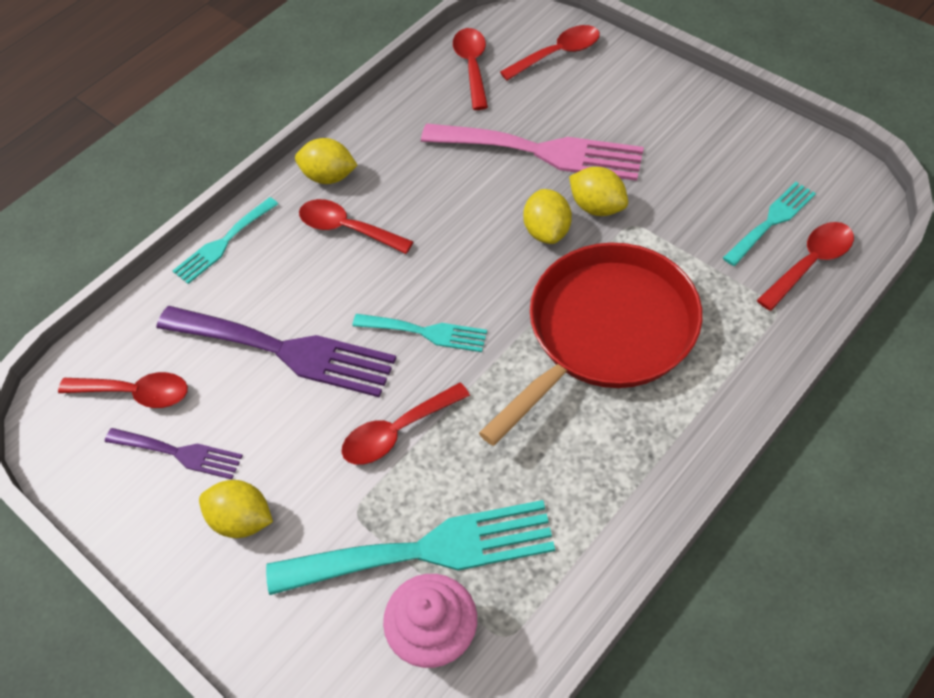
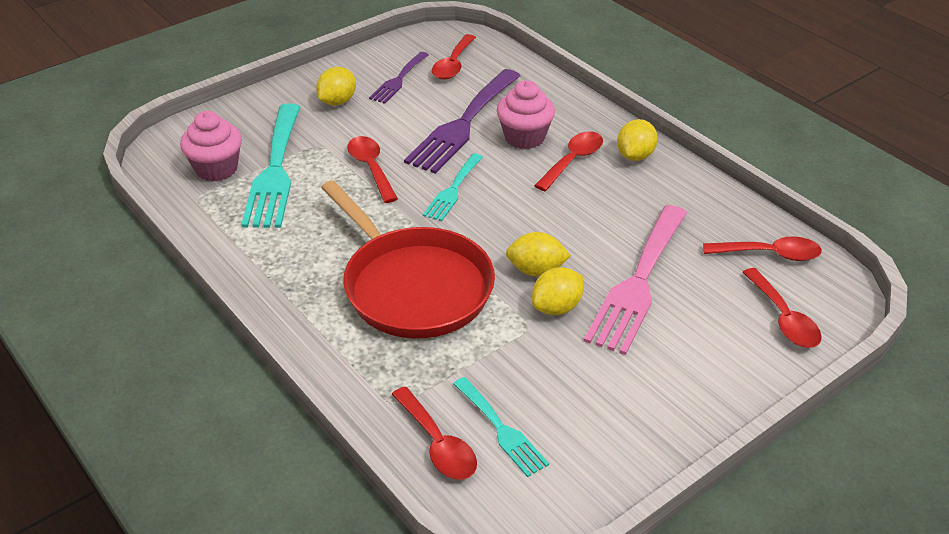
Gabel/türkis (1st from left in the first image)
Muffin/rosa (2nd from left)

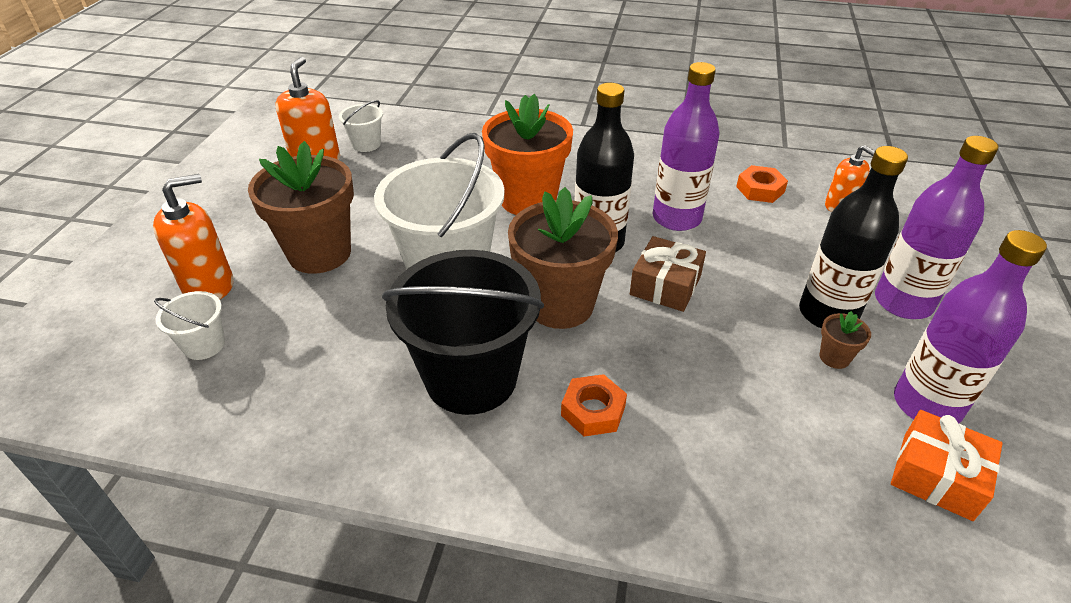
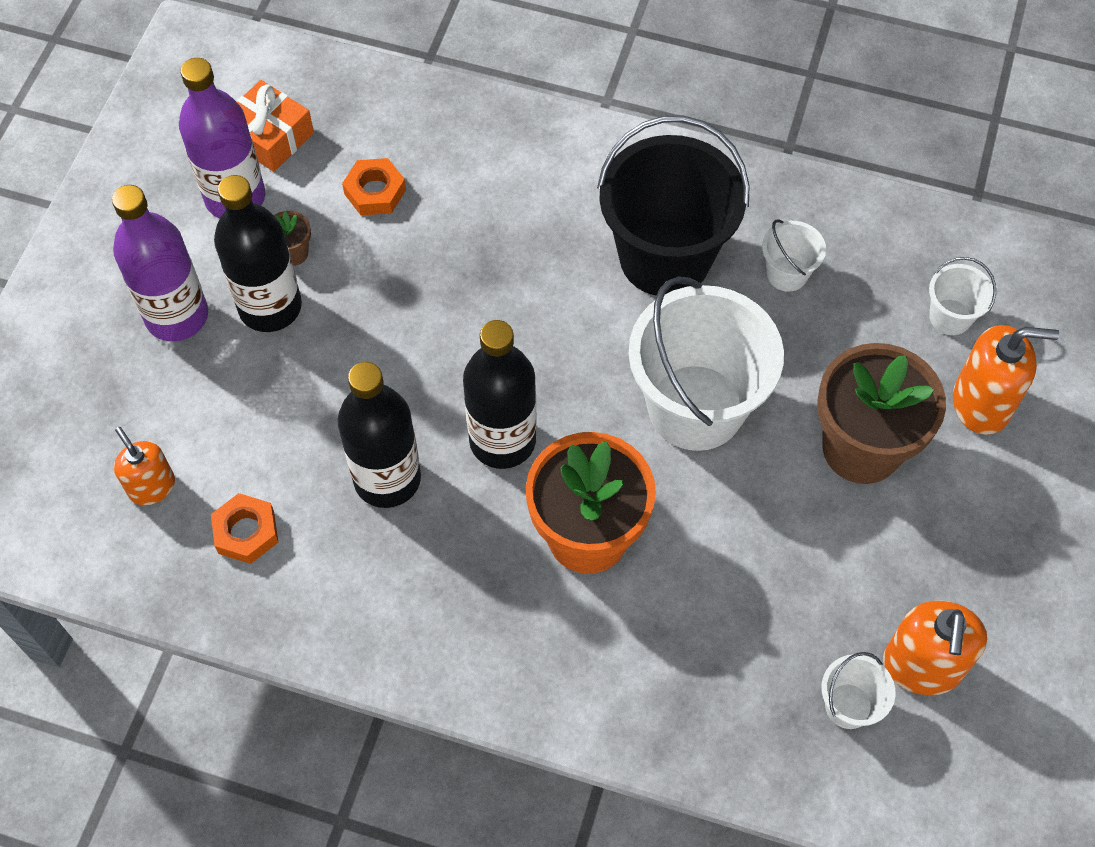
Blumentopf/braun (2nd from left in the first image)
Geschenk/braun
Eimer/weiß (2nd from left)
Sechskantmutter/orange (2nd from left)
Flasche/schwarz (2nd from left)
Seifenspender/orange (3rd from left)

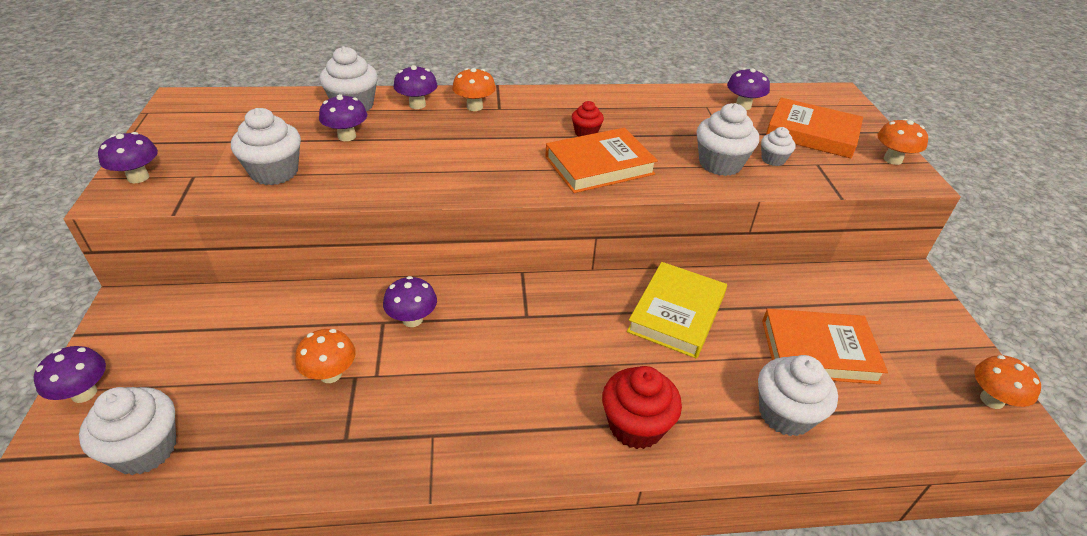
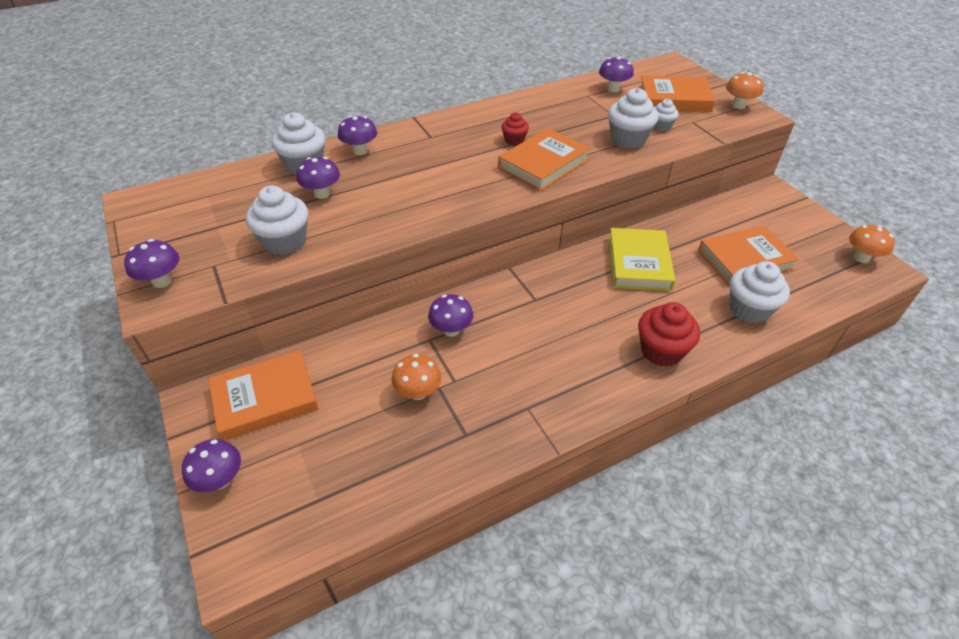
Muffin/weiß (1st from left in the first image)
Pilz/orange (2nd from left in the first image)
Buch/orange (1st from left)

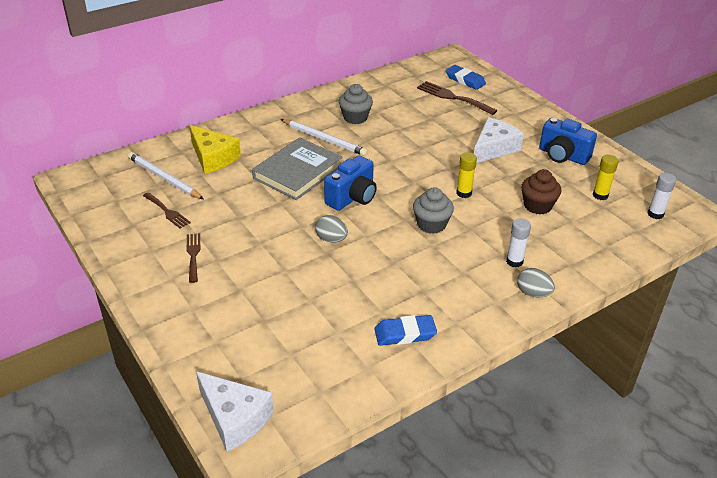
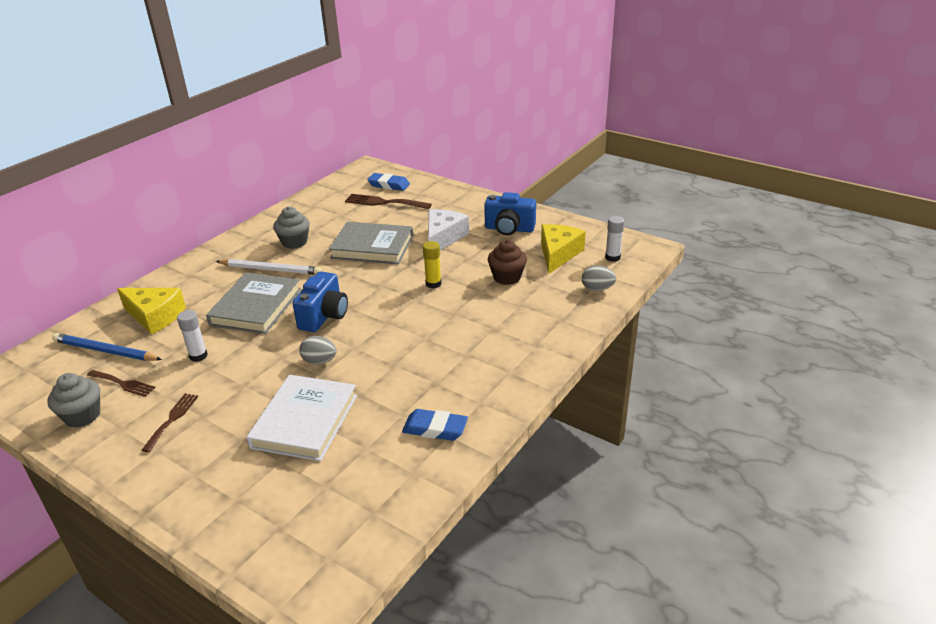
Käse/weiß (1st from left in the first image)
Buch/weiß
Buch/grau (2nd from left)
Muffin/grau (1st from left)
Klebestift/weiß (1st from left)
Ei/grau (2nd from left)
Käse/gelb (2nd from left)
Bleistift/blau
Gabel/braun (2nd from left)
Radiergummi/blau (2nd from left)

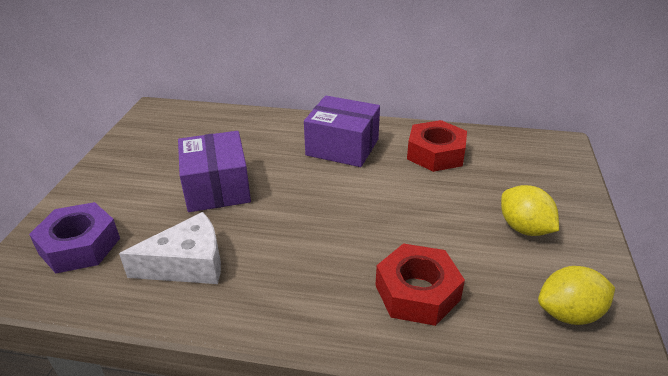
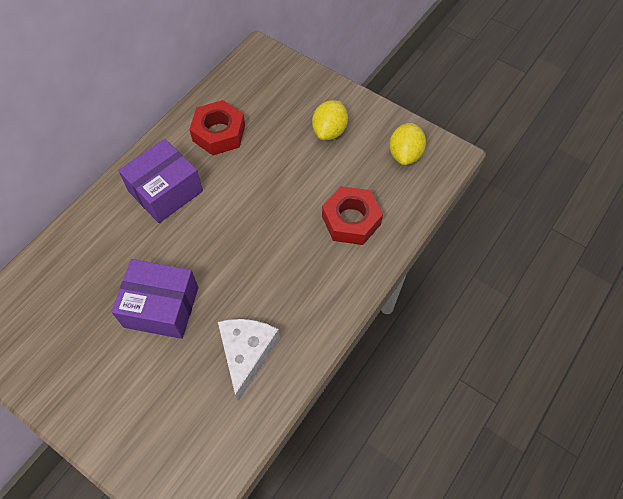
Sechskantmutter/lila
Zitrone/gelb (1st from left)

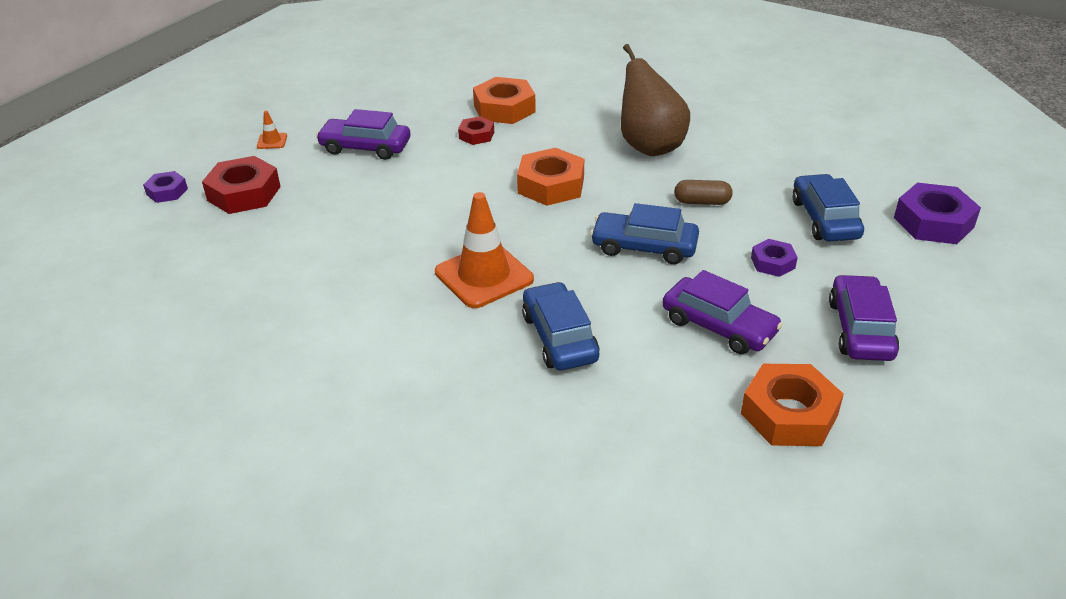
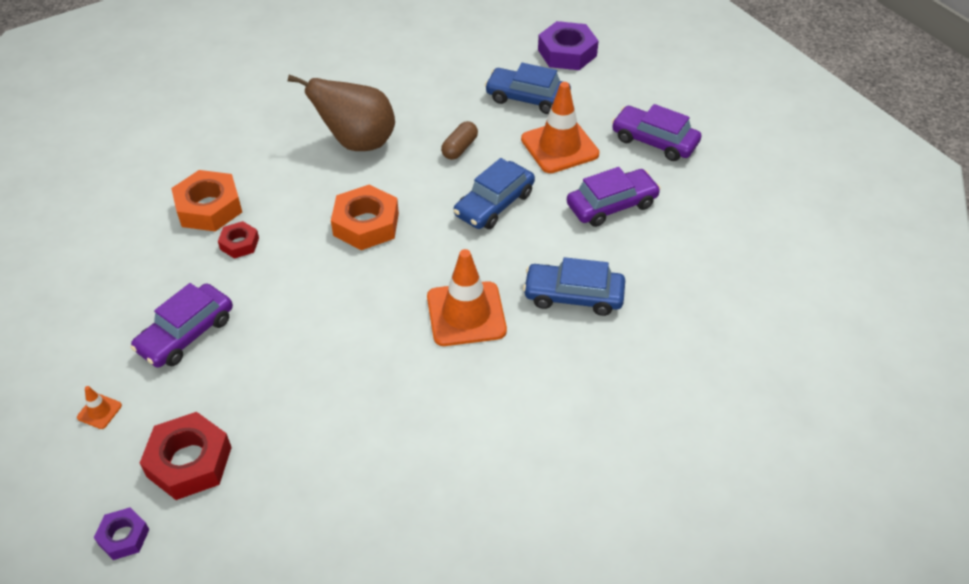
Sechskantmutter/orange (3rd from left in the first image)
Leitkegel/orange (3rd from left)

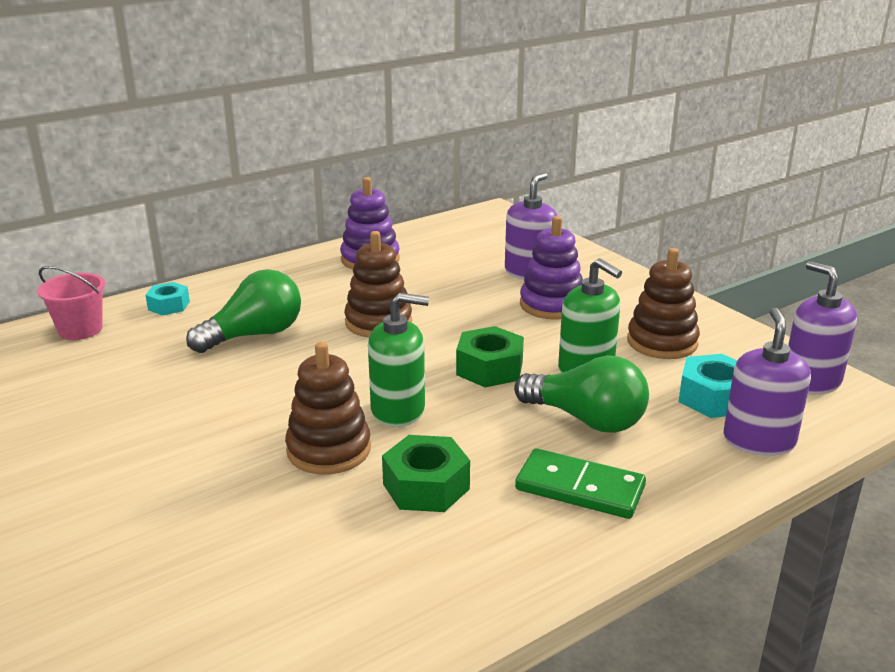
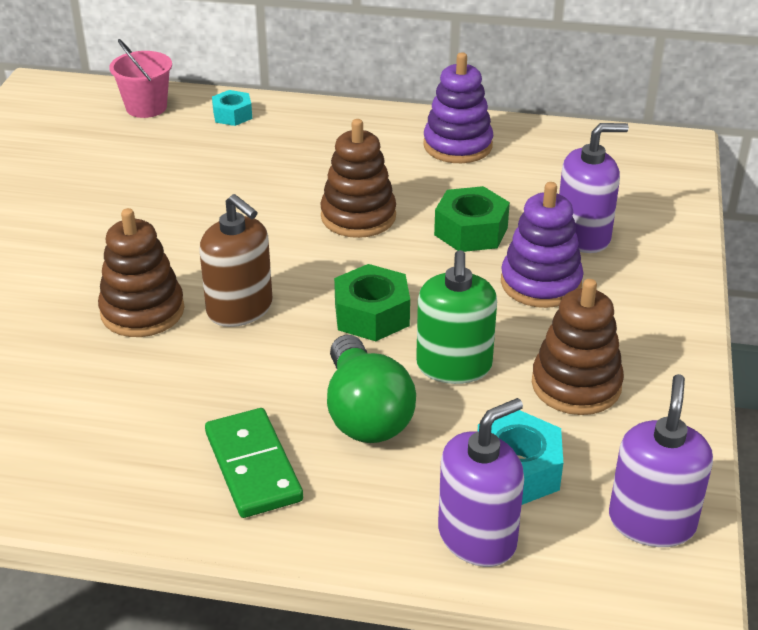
Glühbirne/grün (1st from left in the first image)
Sechskantmutter/grün (2nd from left)
Seifenspender/braun

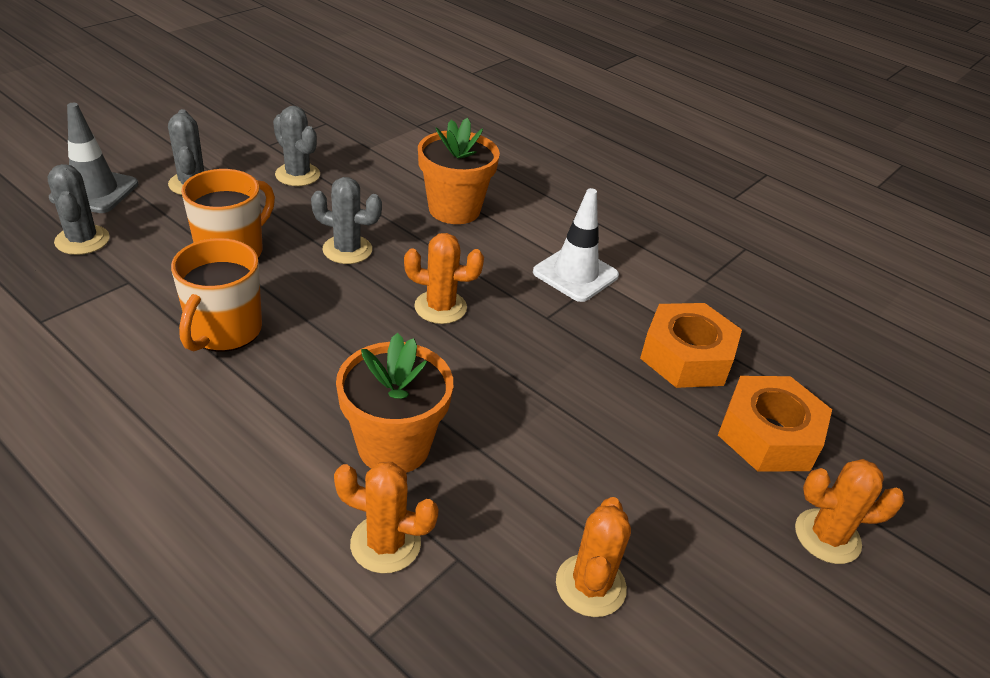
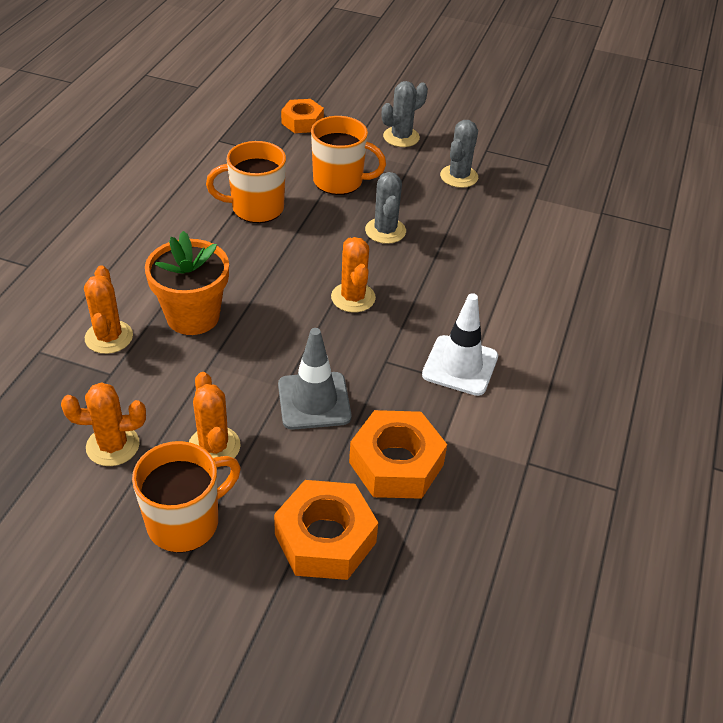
Blumentopf/orange (2nd from left in the first image)
Tasse/orange (1st from left)
Leitkegel/grau
Kaktus/orange (3rd from left)
Sechskantmutter/orange (1st from left)

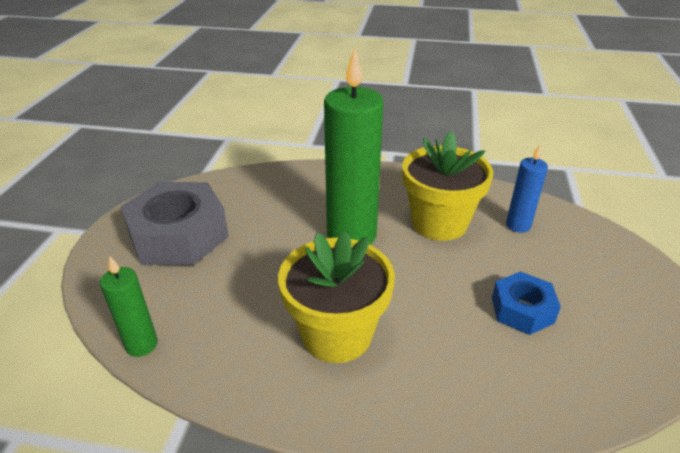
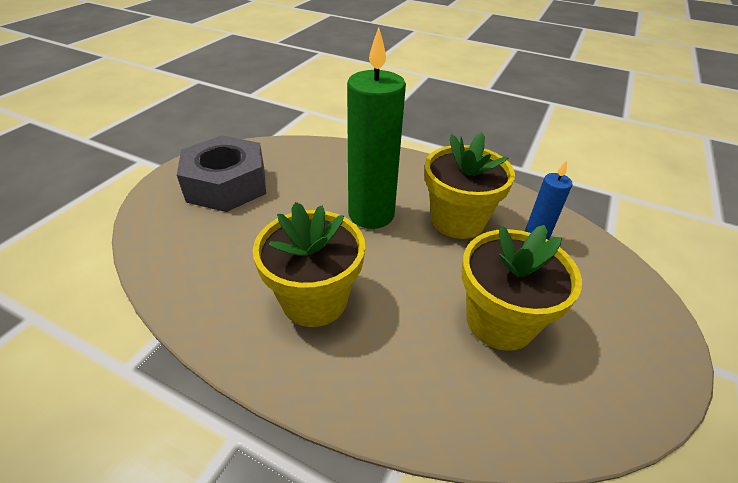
Kerze/grün (1st from left in the first image)
Blumentopf/gelb (3rd from left)

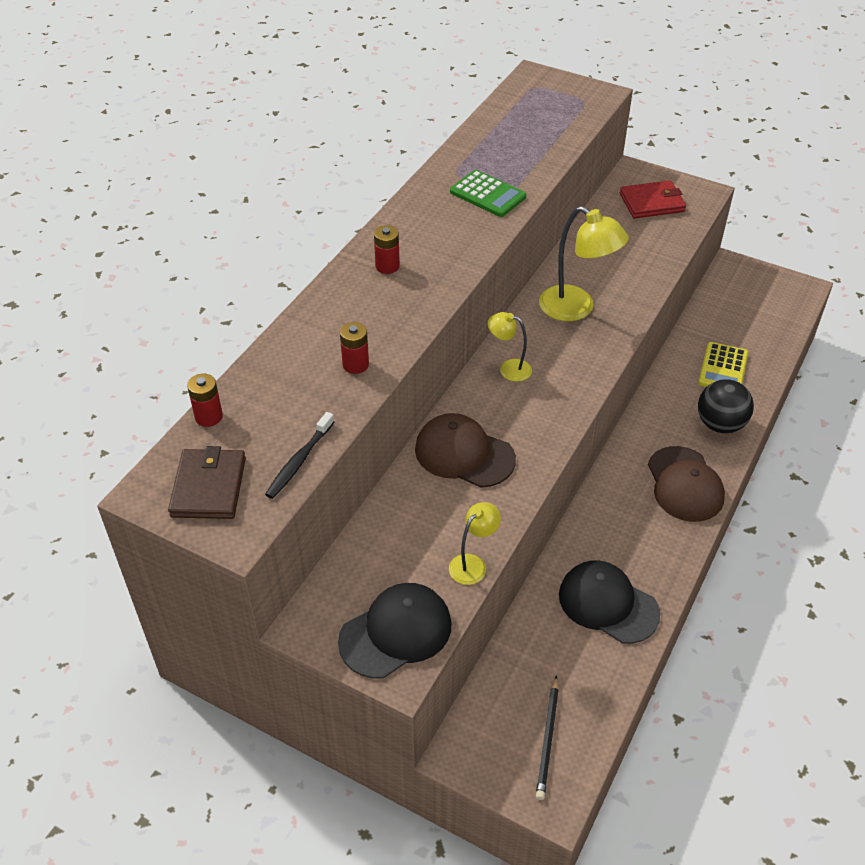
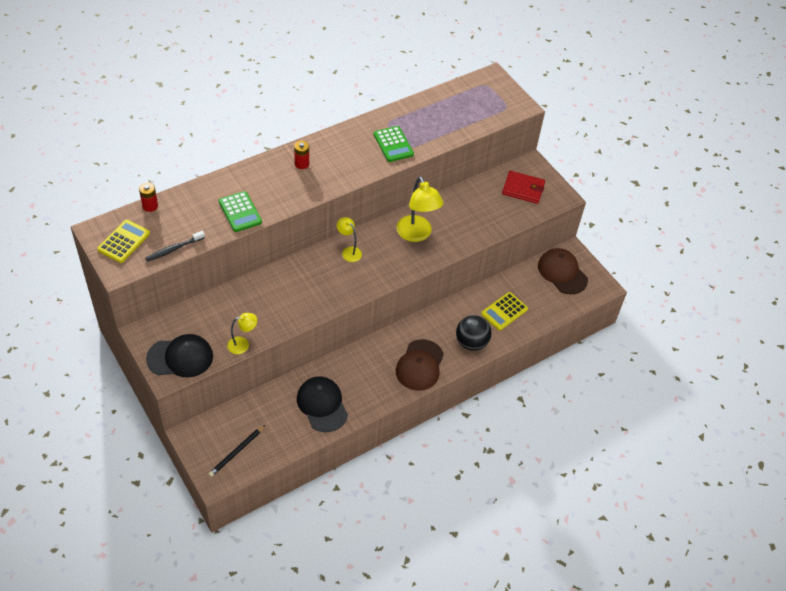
Kappe/braun (2nd from left)
Taschenrechner/gelb (1st from left)
Taschenrechner/grün (1st from left)

